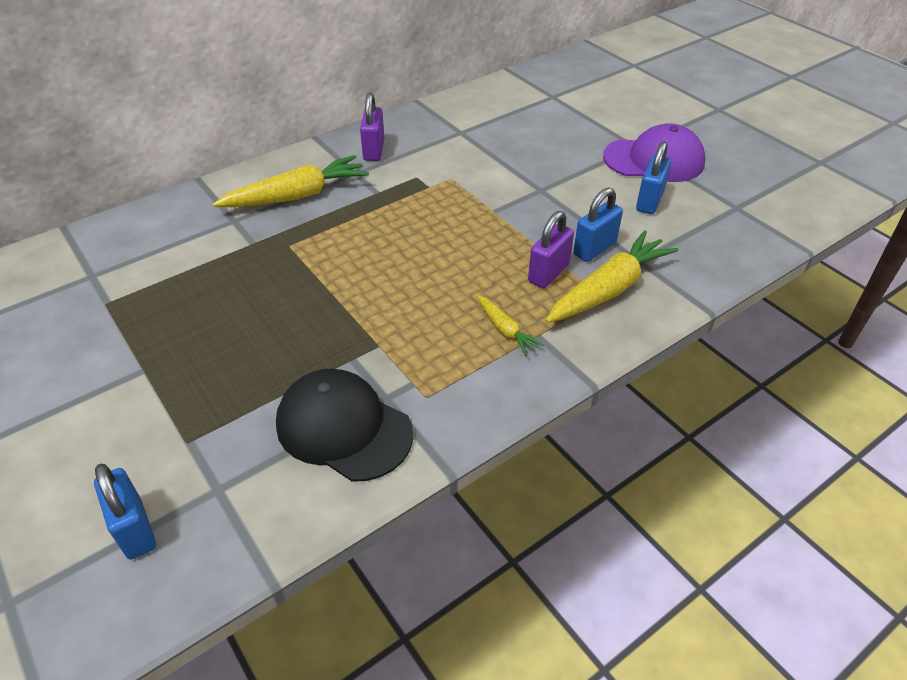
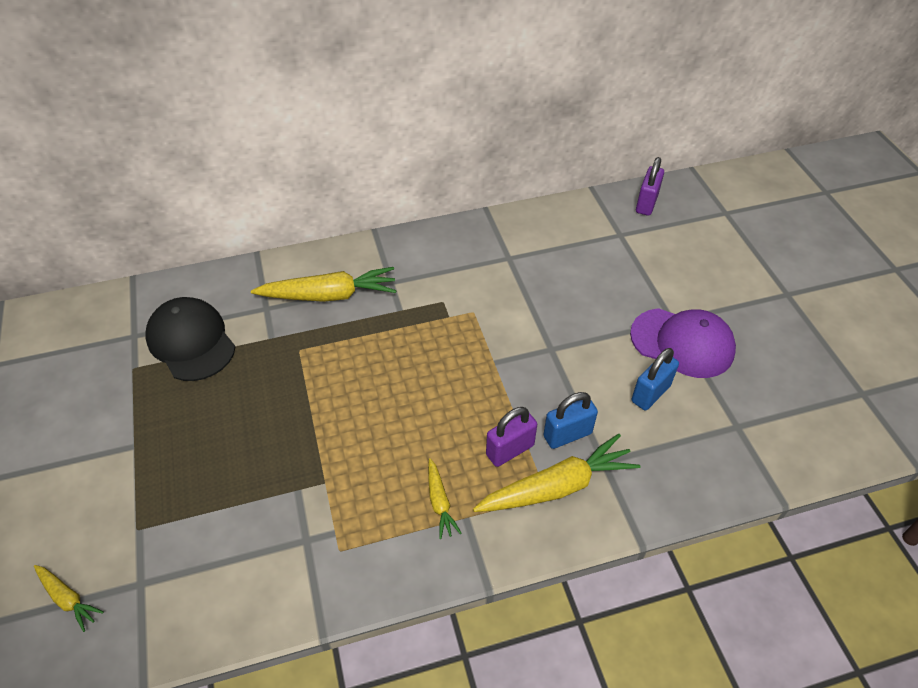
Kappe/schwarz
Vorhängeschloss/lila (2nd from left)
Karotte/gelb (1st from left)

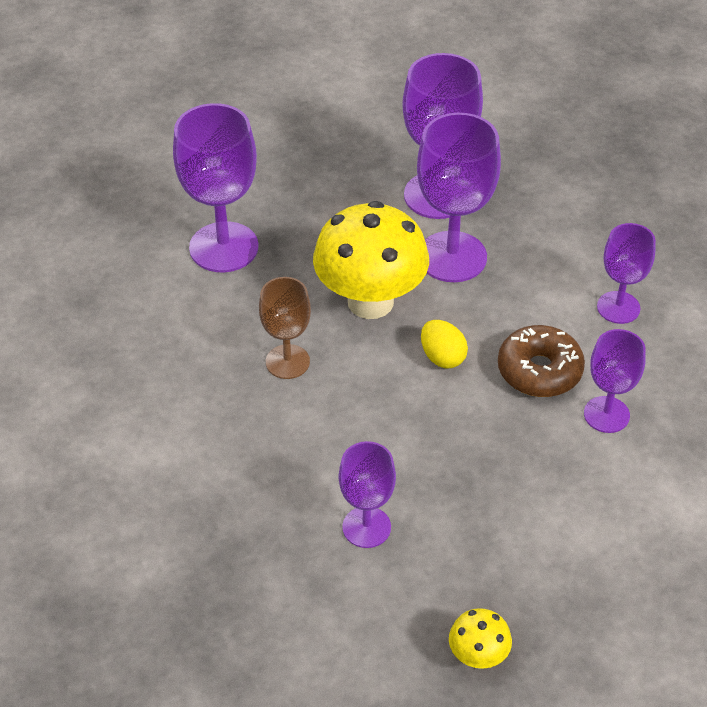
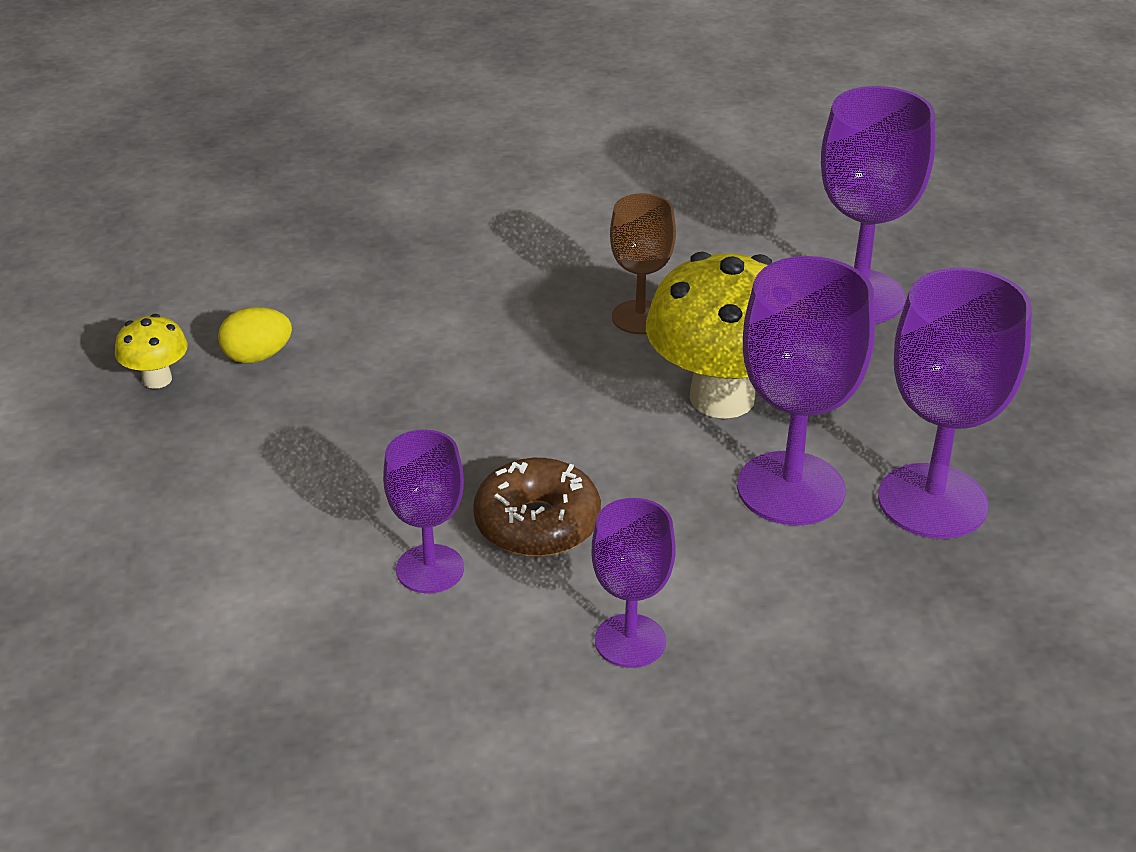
Kelch/lila (2nd from left in the first image)
Ei/gelb

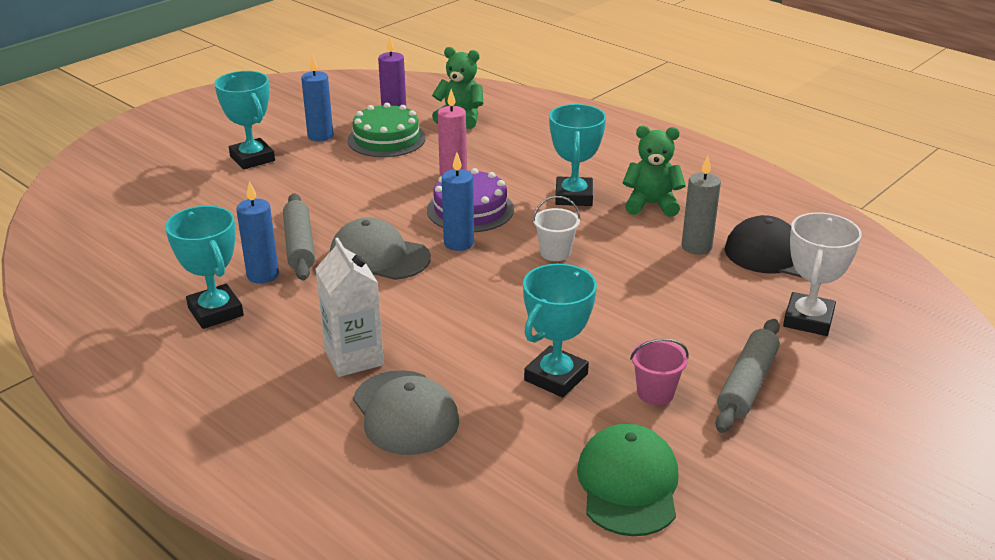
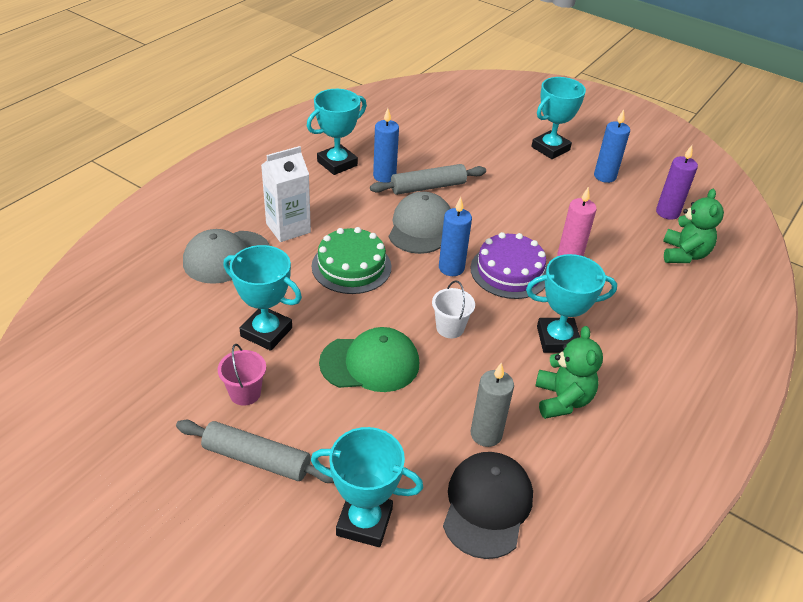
Kuchen/grün
Kappe/grün
Pokal/türkis (3rd from left)

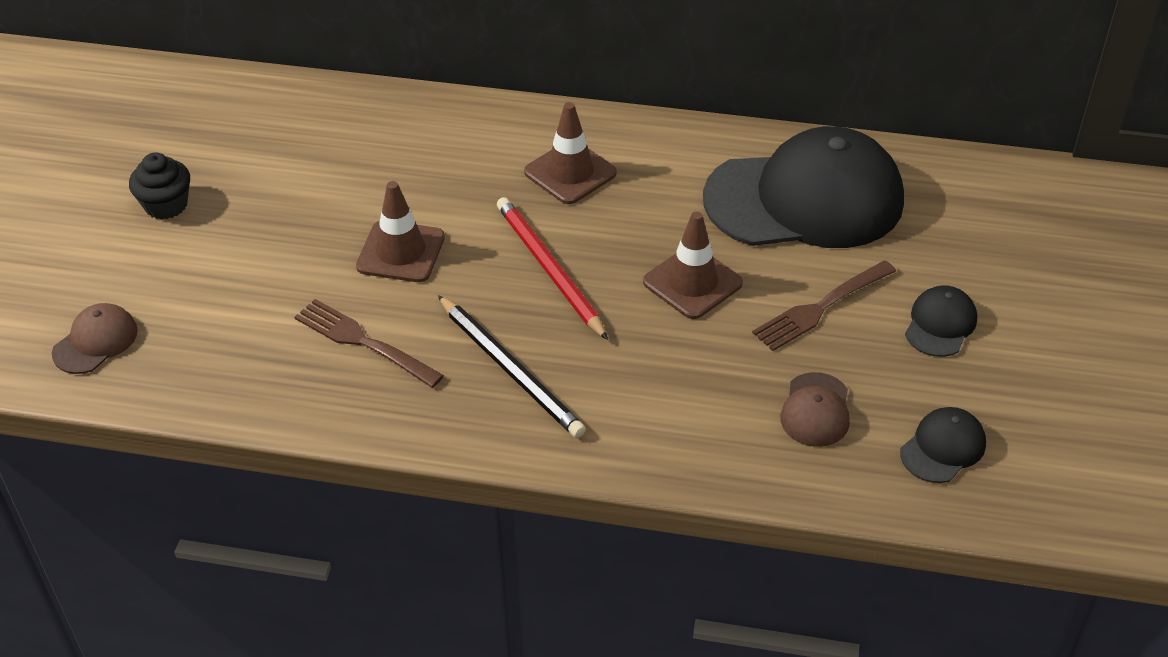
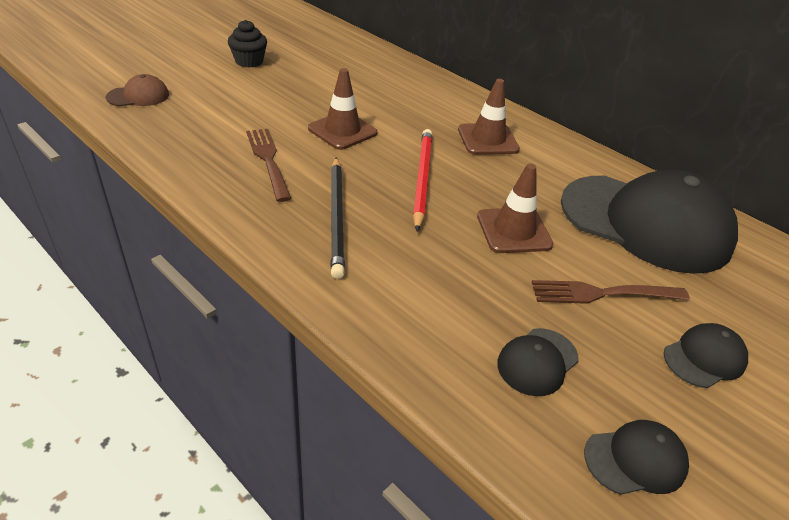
Kappe/schwarz (1st from left)

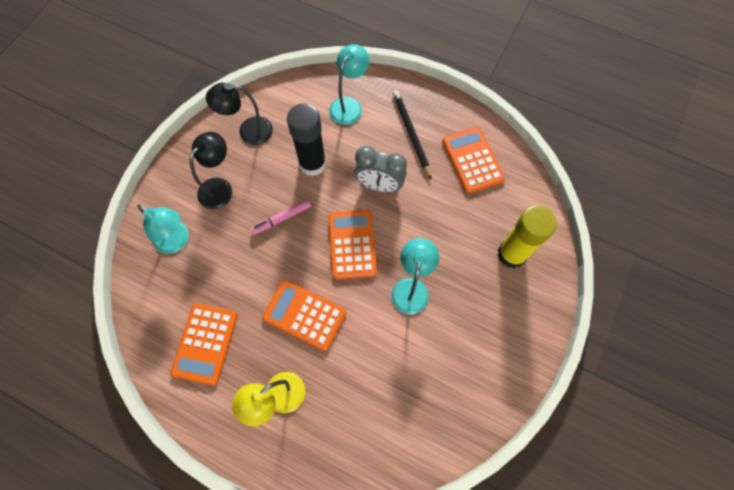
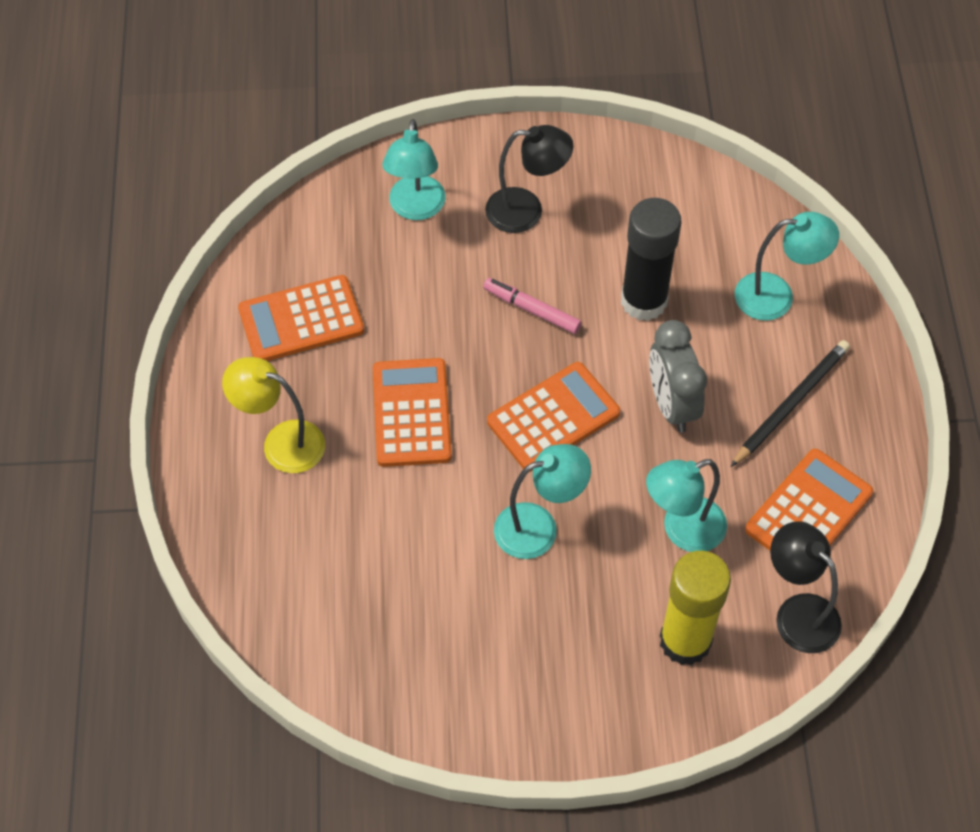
Lampe/türkis (3rd from left)
Lampe/schwarz (2nd from left)

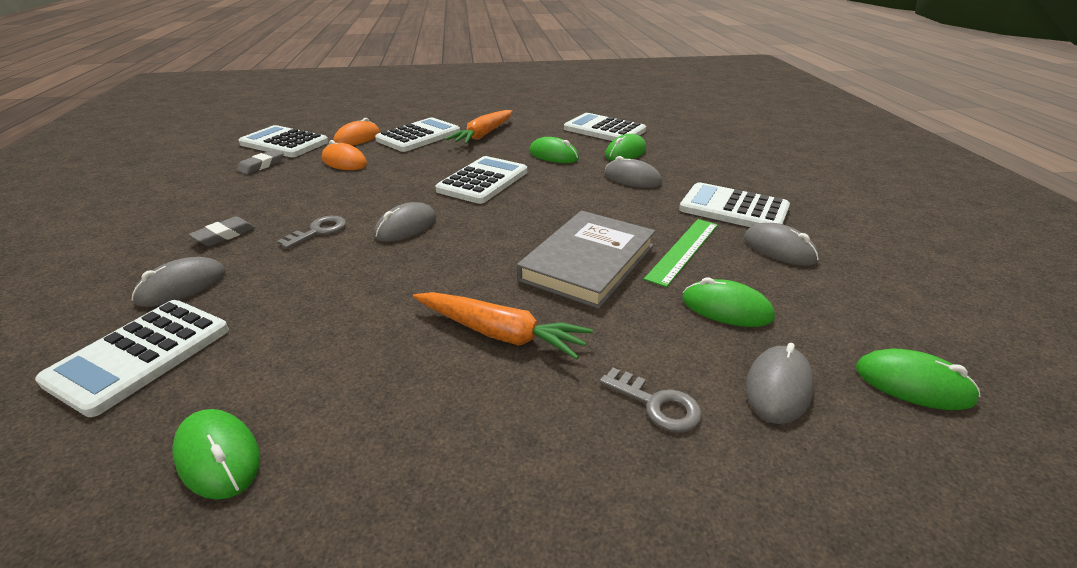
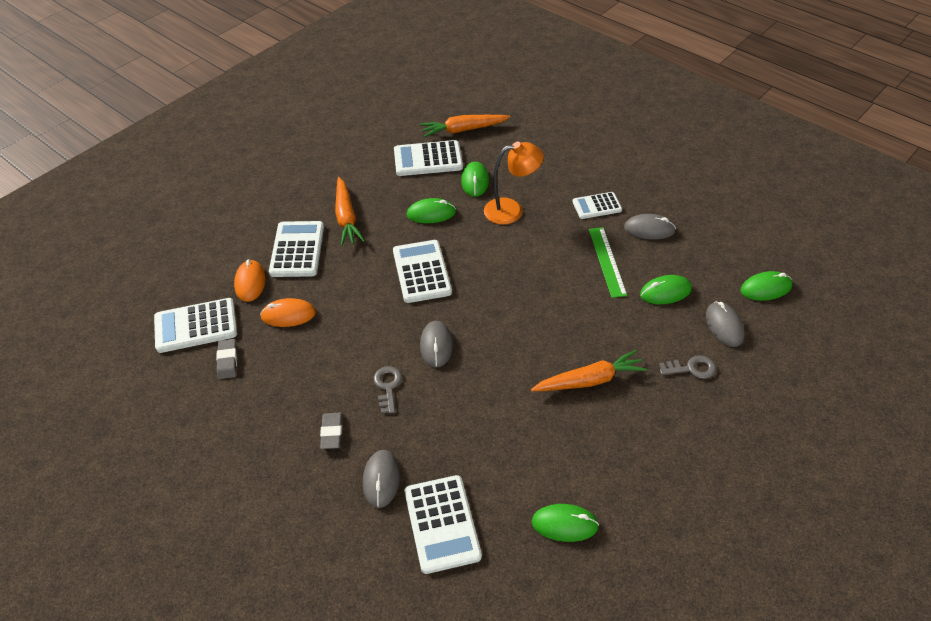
Buch/grau
Karotte/orange (2nd from left)
Lampe/orange
Taschenrechner/weiß (6th from left)

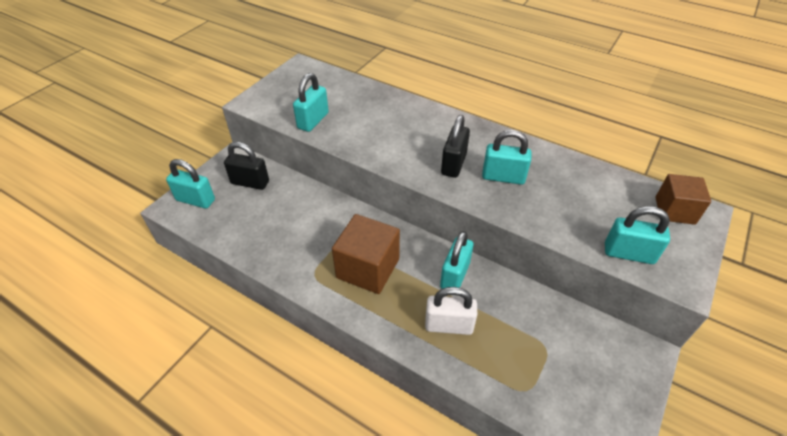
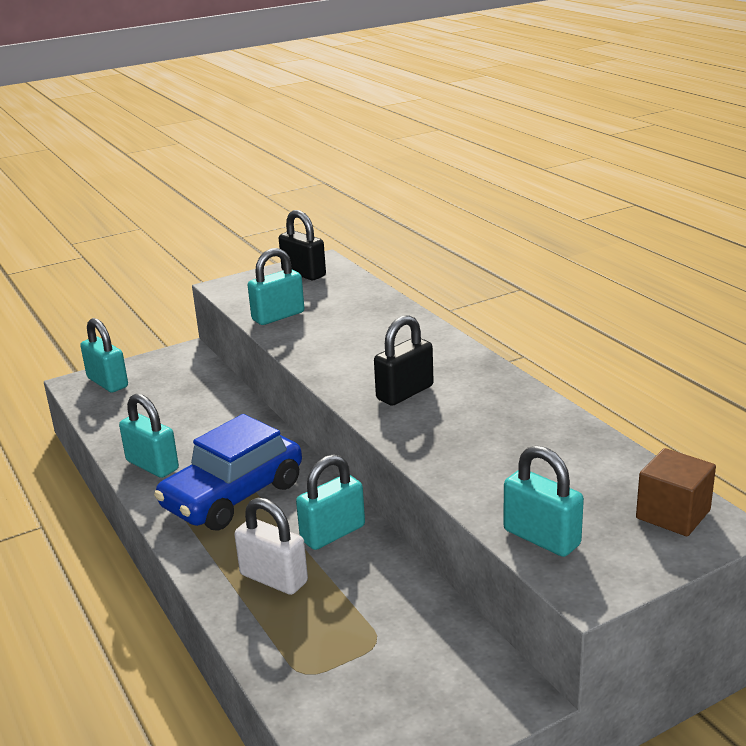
Vorhängeschloss/schwarz (1st from left)
Vorhängeschloss/türkis (2nd from left)
Auto/blau

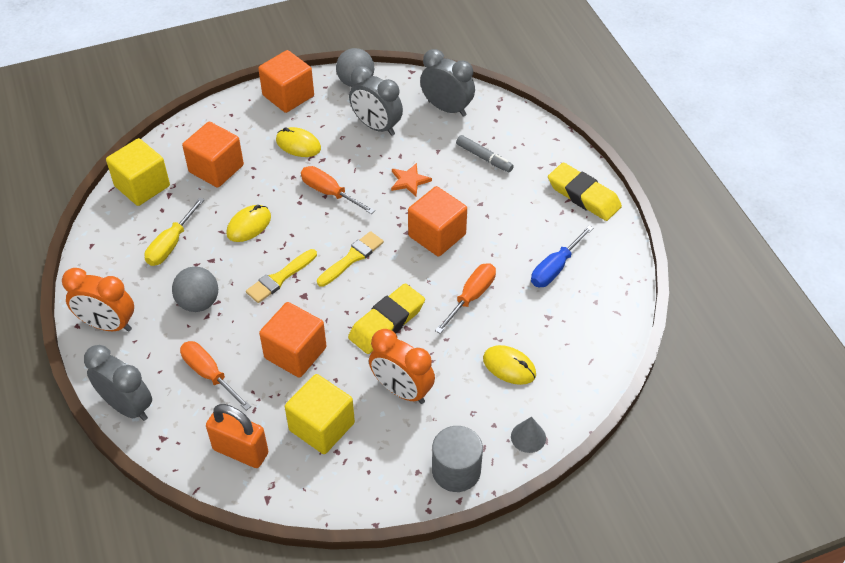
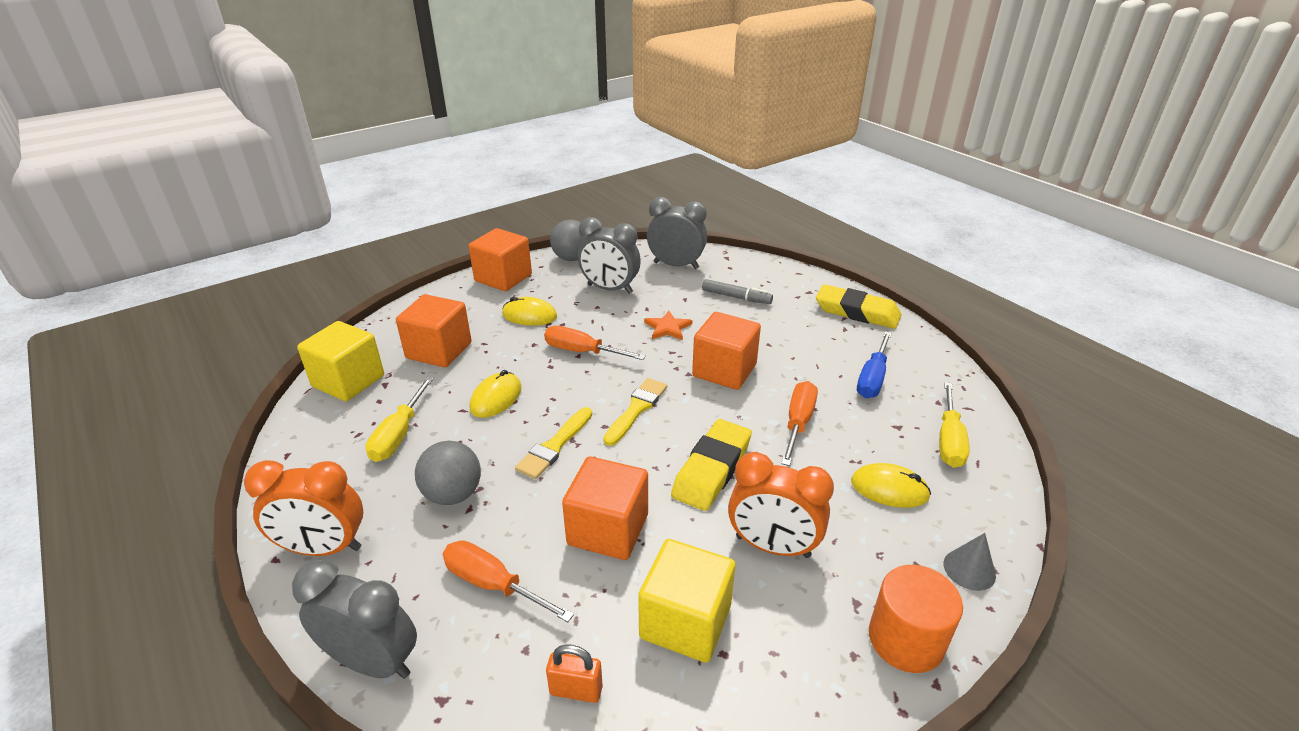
Schraubenzieher/gelb (2nd from left)
Vollzylinder/orange
Vorhängeschloss/orange

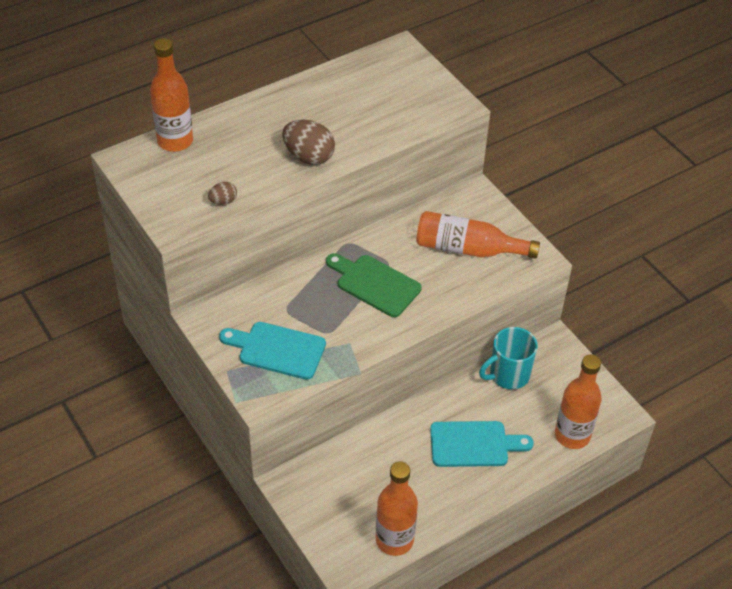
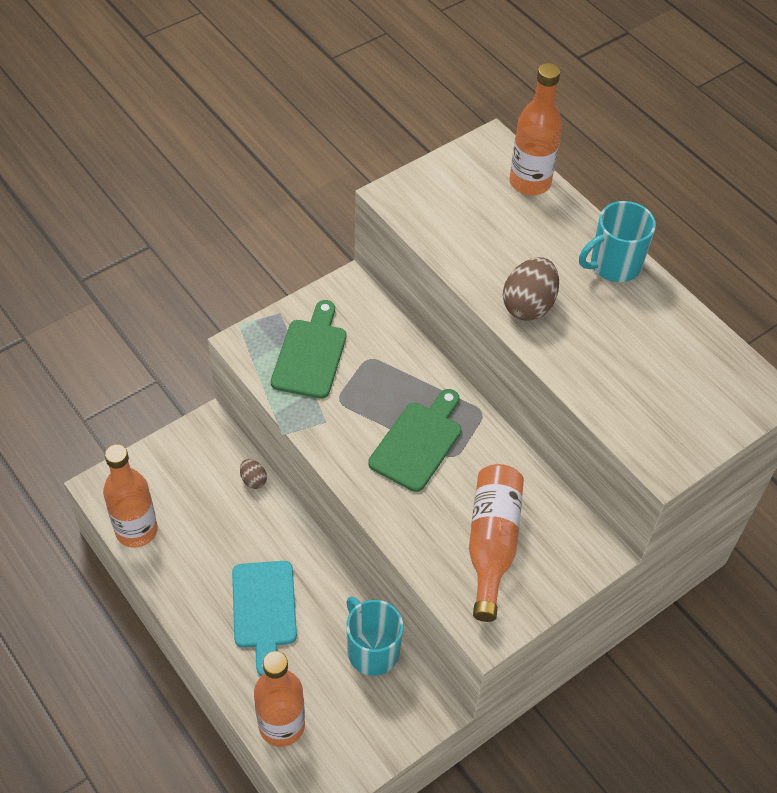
Tasse/türkis (2nd from left)
Ei/braun (1st from left)
Schneidebrett/grün (1st from left)

